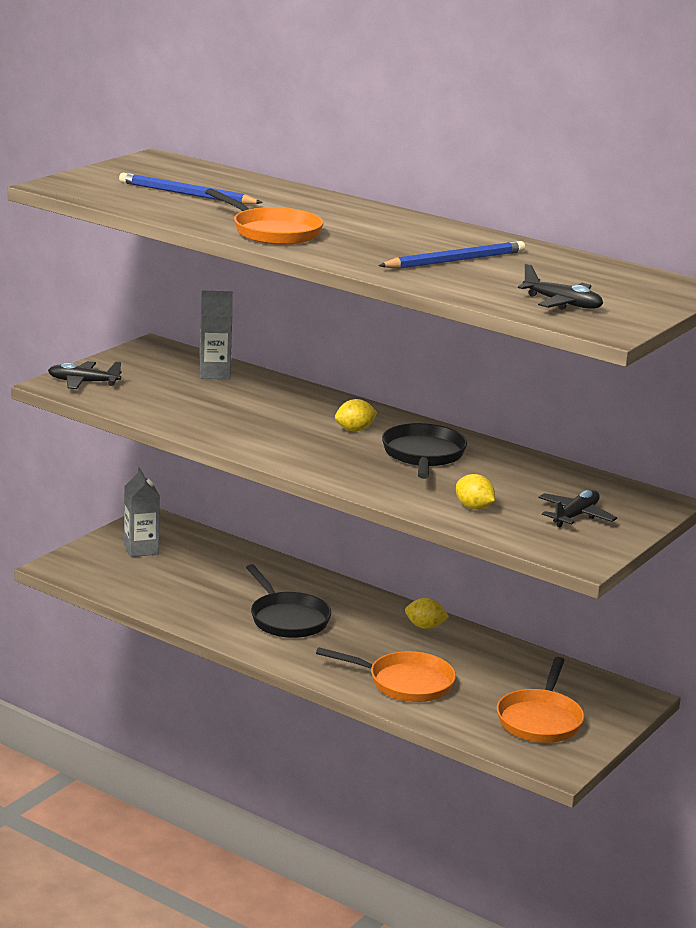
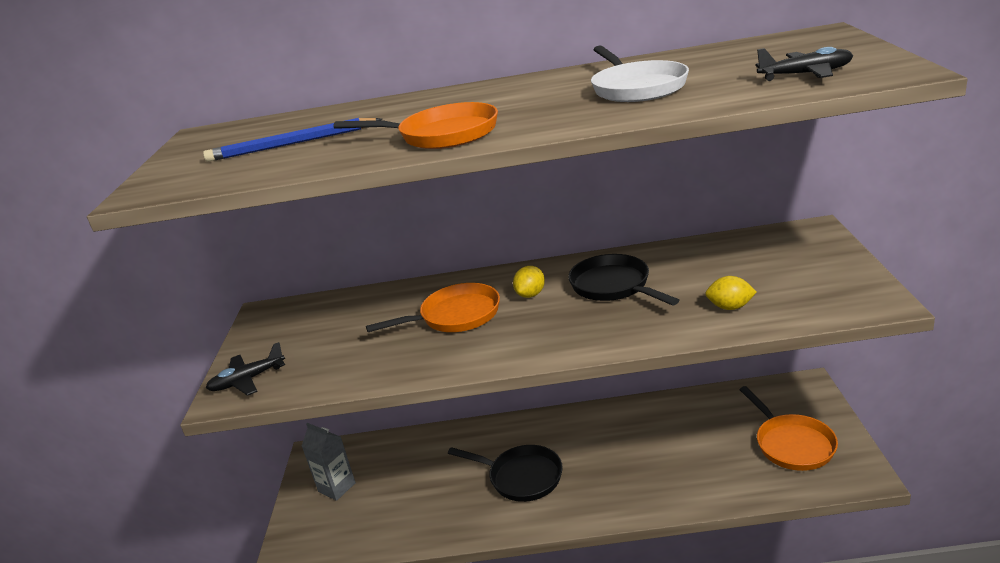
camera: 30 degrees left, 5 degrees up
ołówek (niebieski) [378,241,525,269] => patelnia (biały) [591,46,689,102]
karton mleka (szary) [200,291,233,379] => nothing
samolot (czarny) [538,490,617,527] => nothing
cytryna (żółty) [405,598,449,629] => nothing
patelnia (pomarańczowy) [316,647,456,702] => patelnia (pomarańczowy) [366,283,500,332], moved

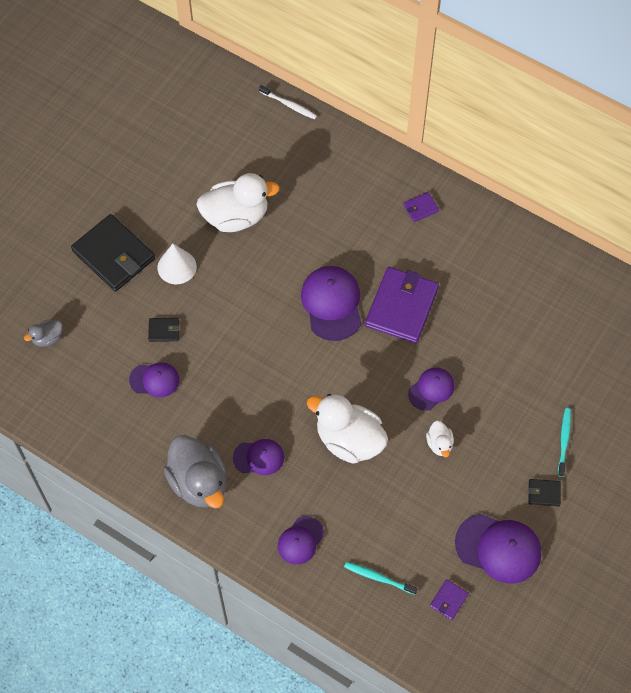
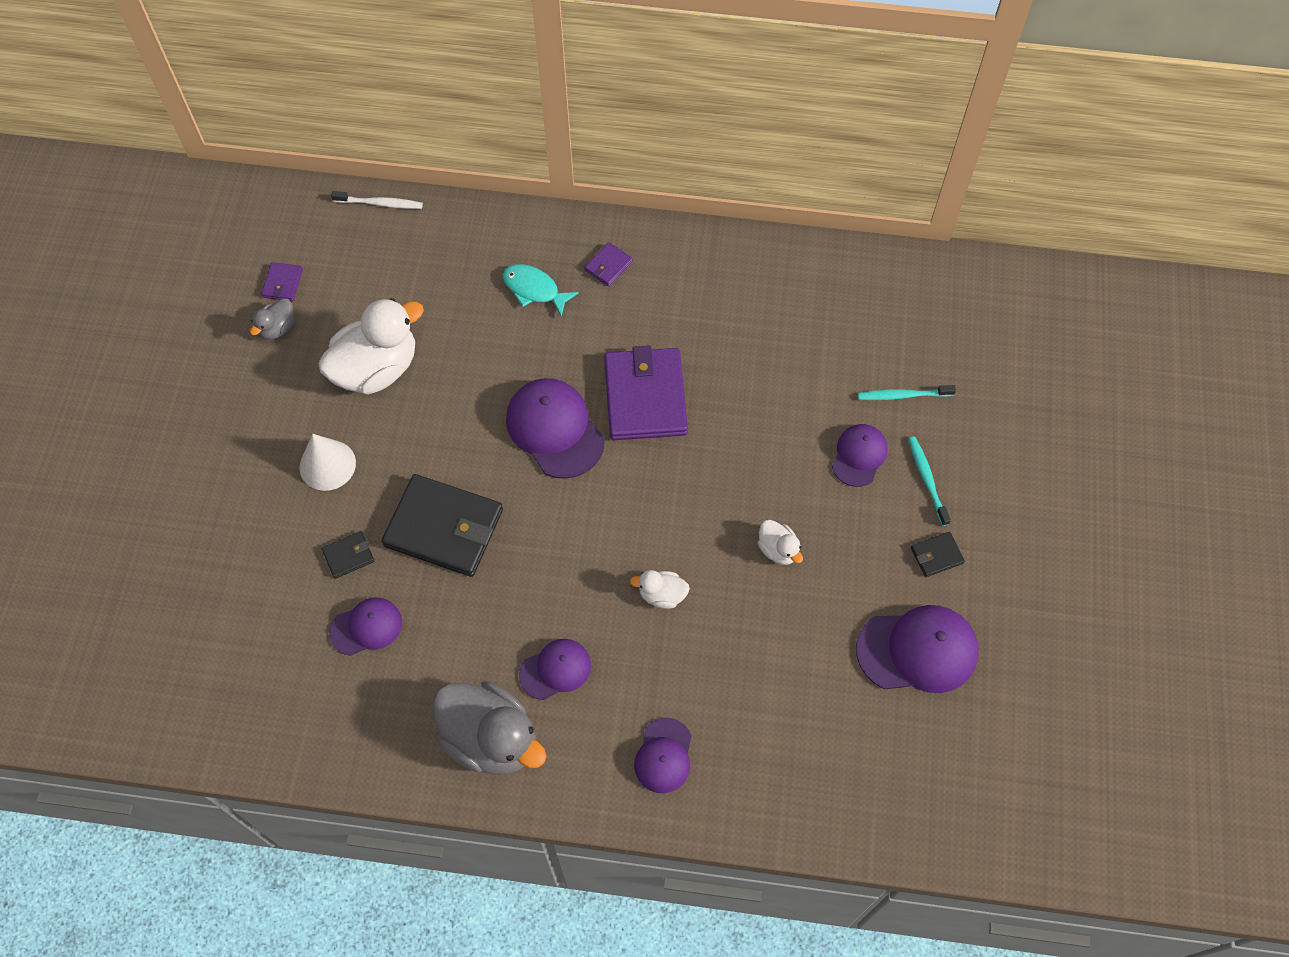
camera: 25 degrees left, 0 degrees up
portfel (czarny) [71,214,155,292] => portfel (czarny) [382,474,503,577], moved
kaczka (szary) [24,320,63,347] => kaczka (szary) [250,298,295,340], moved
czapka (fioletowy) [408,368,455,411] => czapka (fioletowy) [832,424,888,487], moved
kaczka (biały) [307,394,388,464] => kaczka (biały) [630,570,690,609], x0.47
szczoteczka do zębów (turkusowy) [344,562,418,595] => szczoteczka do zębów (turkusowy) [858,385,956,400], moved
portfel (fioletowy) [430,579,469,620] => portfel (fioletowy) [261,262,303,301], moved
nothing => ryba (turkusowy) [502,264,579,316]

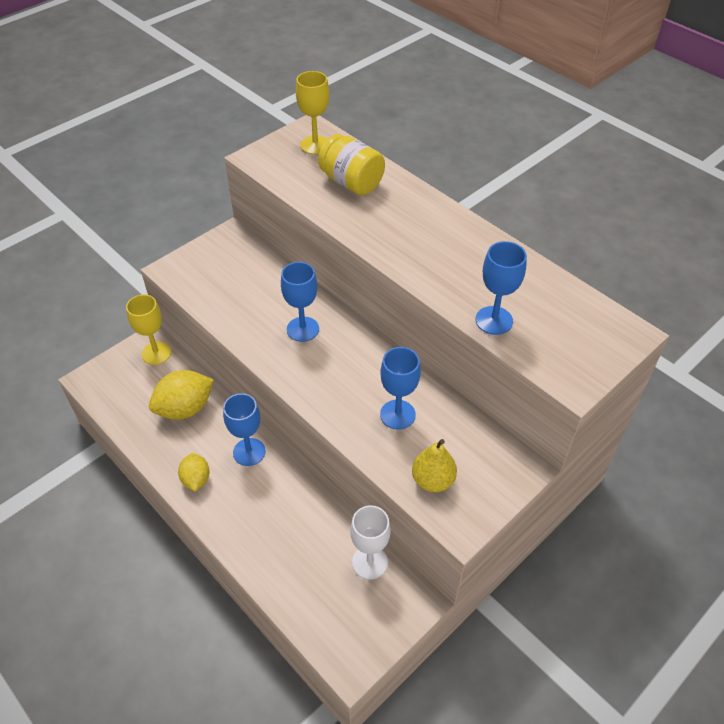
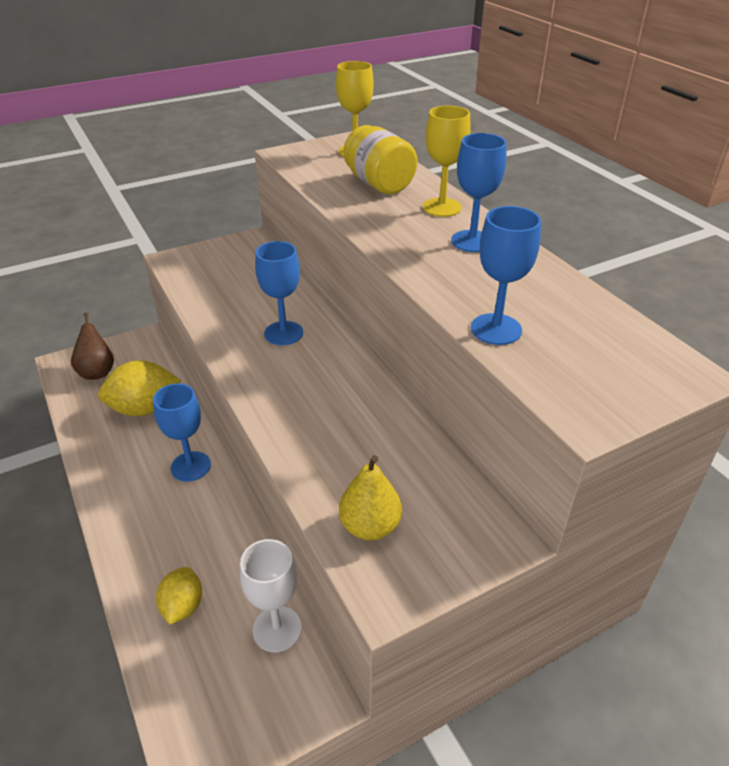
camera: 15 degrees right, 10 degrees down
kielich (żółty) [126,294,171,365] => kielich (żółty) [423,106,471,217], moved
kielich (niebieski) [380,347,421,430] => kielich (niebieski) [451,133,506,252], moved
cytryna (żółty) [178,453,210,491] => cytryna (żółty) [156,567,202,625], moved
nothing => gruszka (brązowy) [71,313,114,380]

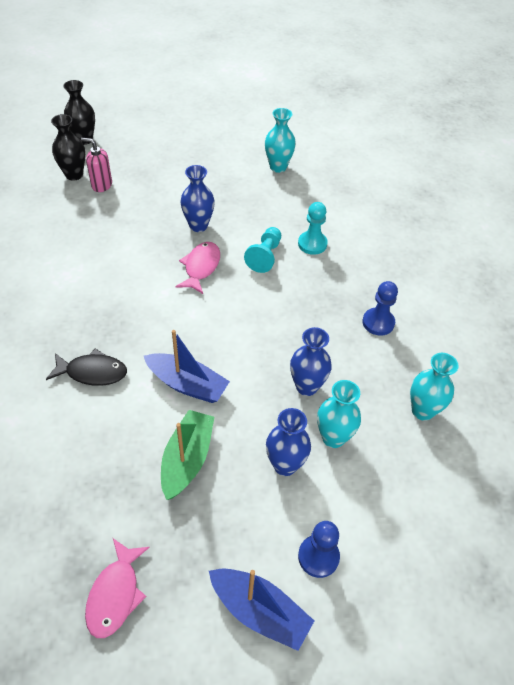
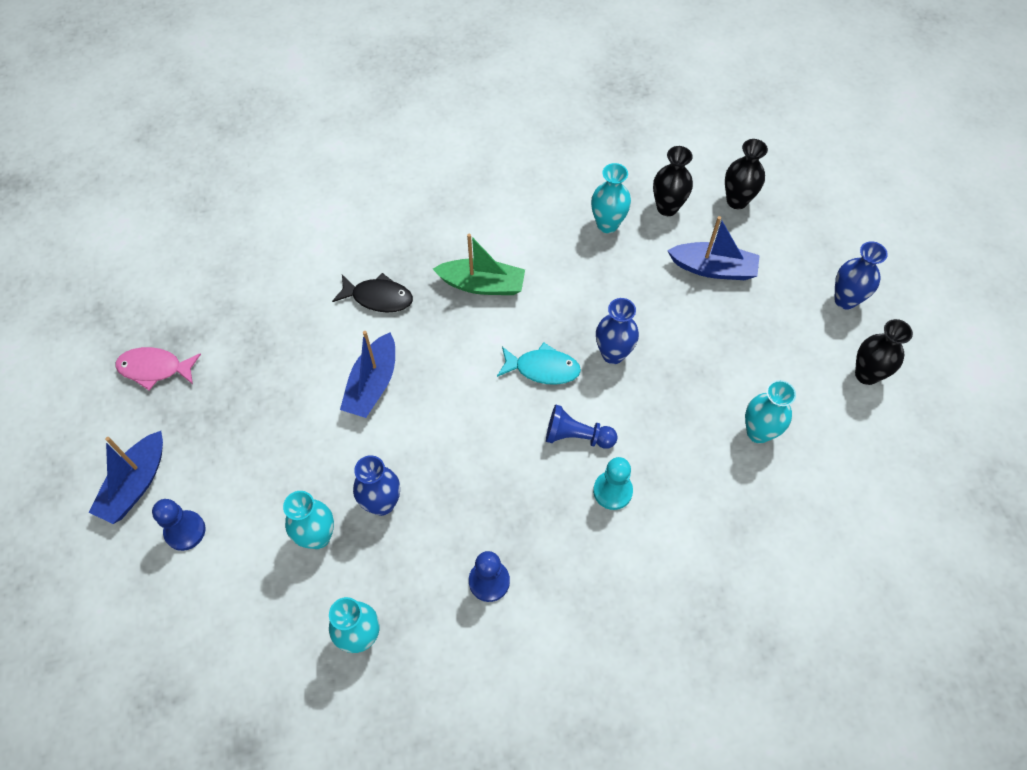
camera: 85 degrees right, 10 degrees up
dozownik mydła (różowy) [81,138,112,192] => nothing
pionek (turkusowy) [244,227,281,273] => pionek (niebieski) [546,404,618,449]
ryba (różowy) [176,242,220,294] => ryba (turkusowy) [497,342,581,385]
ryba (czarny) [46,349,127,386] => ryba (czarny) [332,273,413,313], 75 degrees counterclockwise
wazon (niebieski) [266,408,311,476] => wazon (niebieski) [834,241,888,310], moved
łódka (zielony) [161,410,214,500] => łódka (zielony) [433,234,525,295], moved
nothing => wazon (turkusowy) [591,163,631,233]
nothing => łódka (niebieski) [667,216,760,280]
nothing => wazon (czarny) [855,319,913,385]

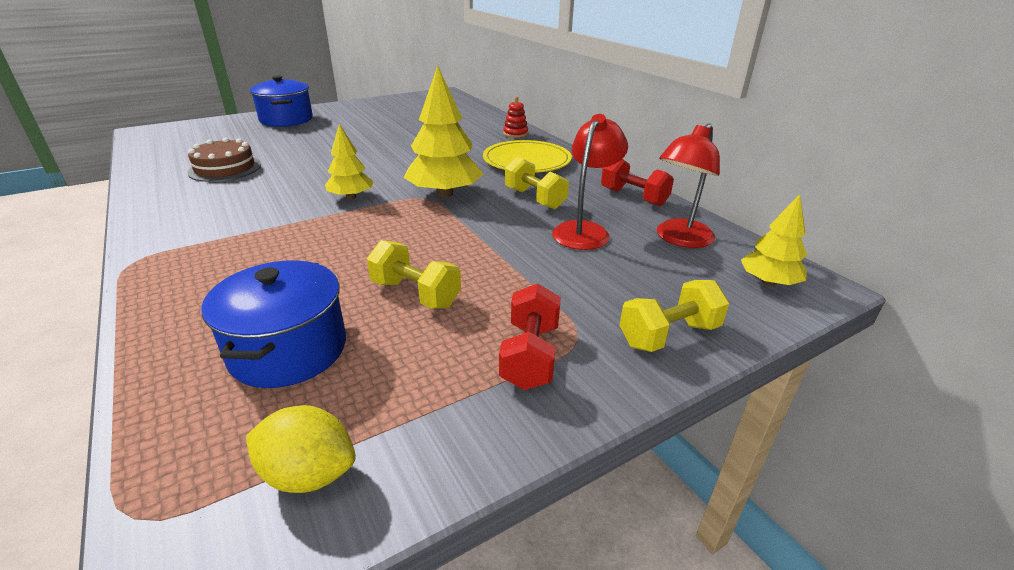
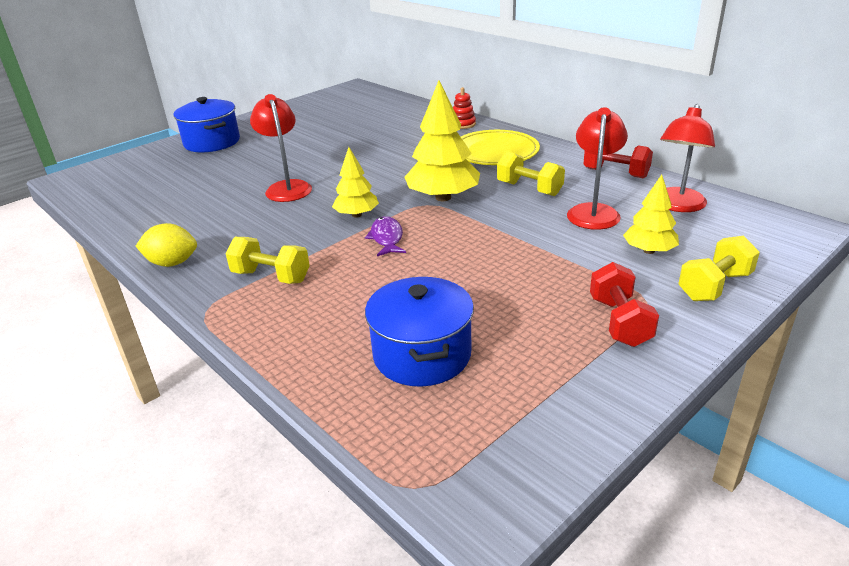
camera: 10 degrees left, 0 degrees up
tort (brązowy) [187,137,261,182] => nothing
drzewko (żółty) [741,194,807,286] => drzewko (żółty) [623,175,679,254], moved
hantel (żółty) [367,240,461,309] => hantel (żółty) [226,237,310,284], moved
cytryna (żółty) [246,405,356,493] => cytryna (żółty) [136,223,197,267], moved
nothing => lampka (czerwony) [250,94,312,202]
nothing => ryba (fioletowy) [365,216,406,256]

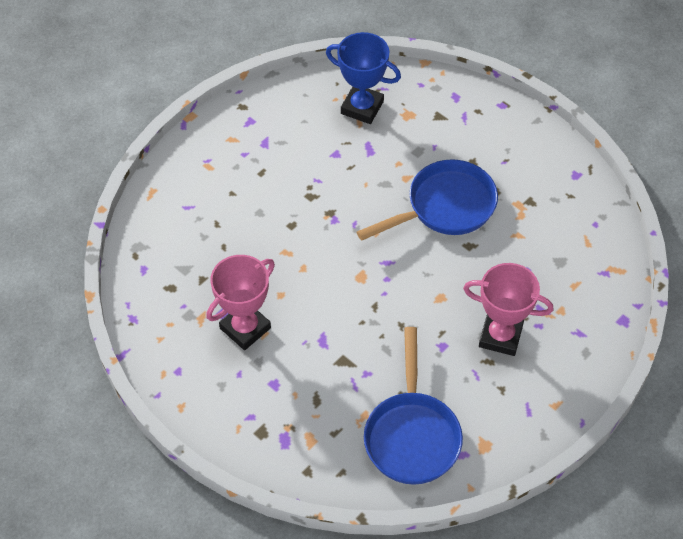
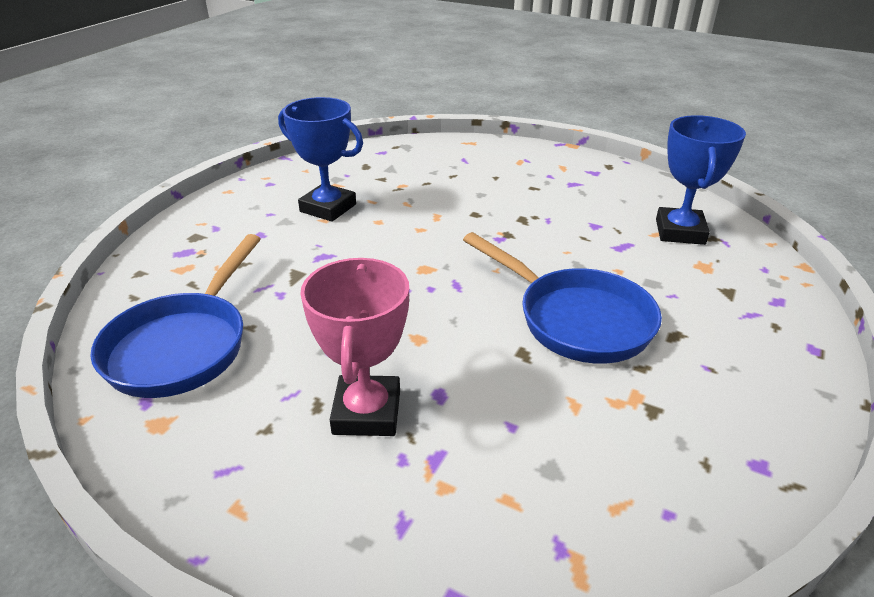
camera: 75 degrees right, 20 degrees down
puchar (różowy) [206,255,275,350] => puchar (niebieski) [278,97,363,222]
patelnia (niebieski) [364,327,463,485] => patelnia (niebieski) [90,234,261,398], 60 degrees counterclockwise

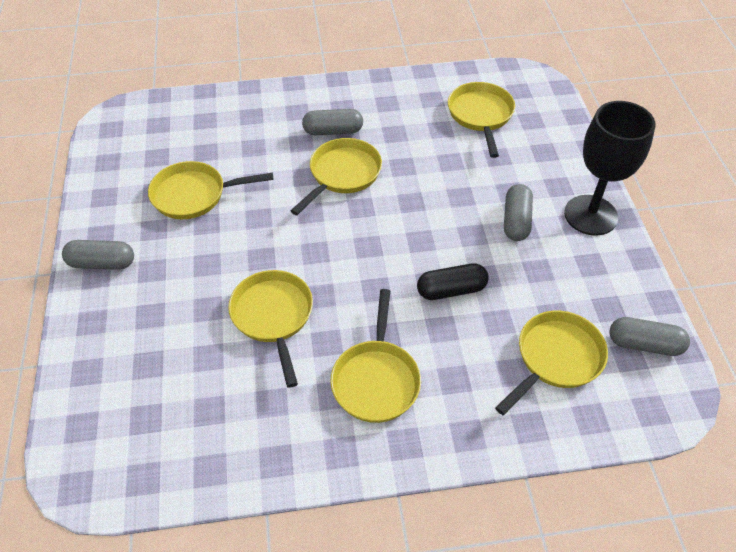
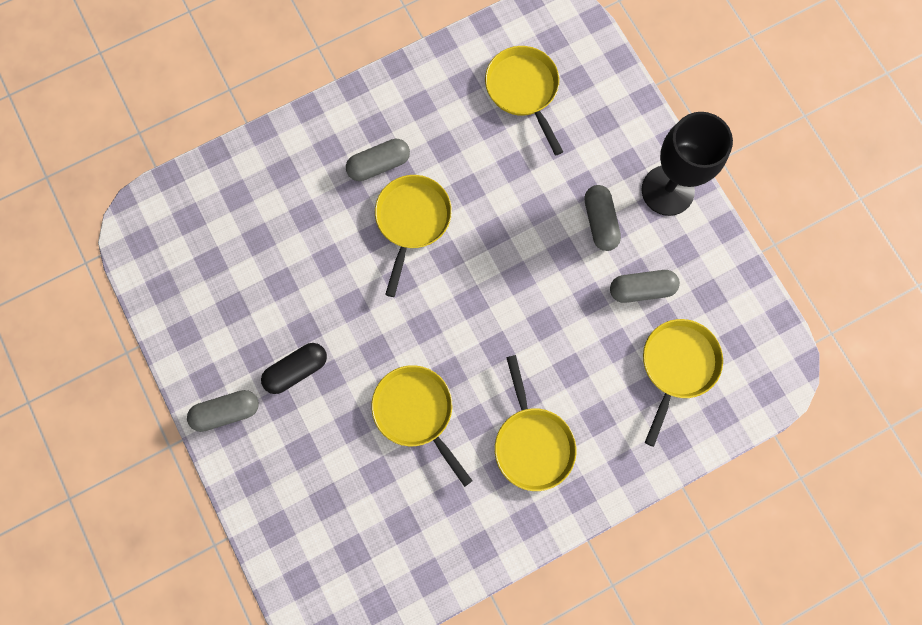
camera: 20 degrees left, 25 degrees up
patelnia (żółty) [148,161,273,219] => nothing
kapsułka (czarny) [417,263,489,300] => kapsułka (czarny) [261,343,327,394], moved
kapsułka (szary) [609,317,690,356] => kapsułka (szary) [610,270,680,303], moved

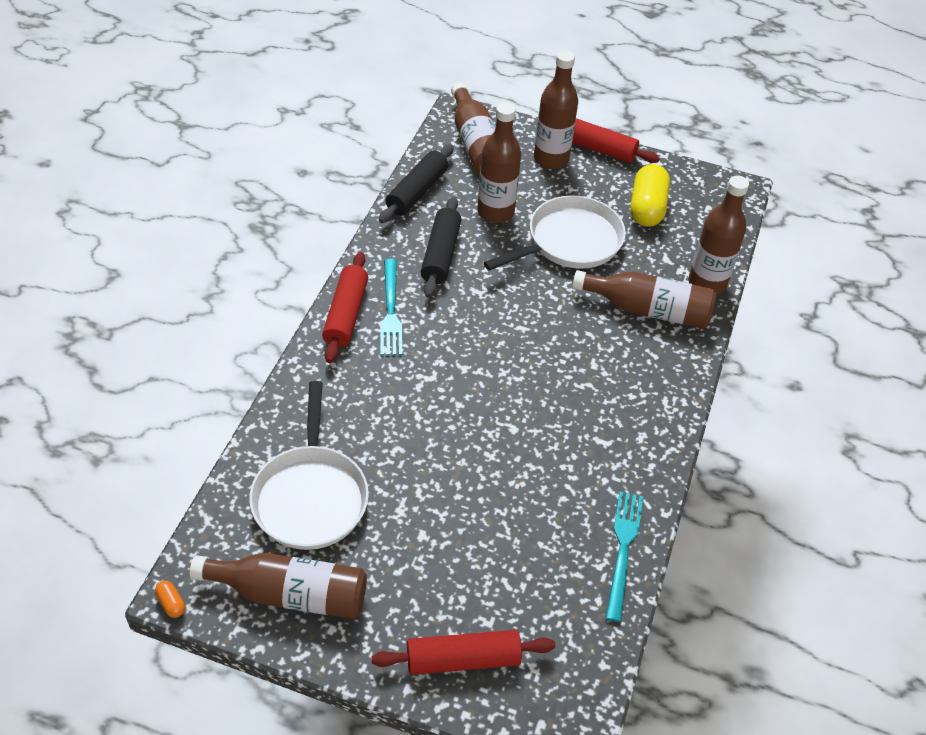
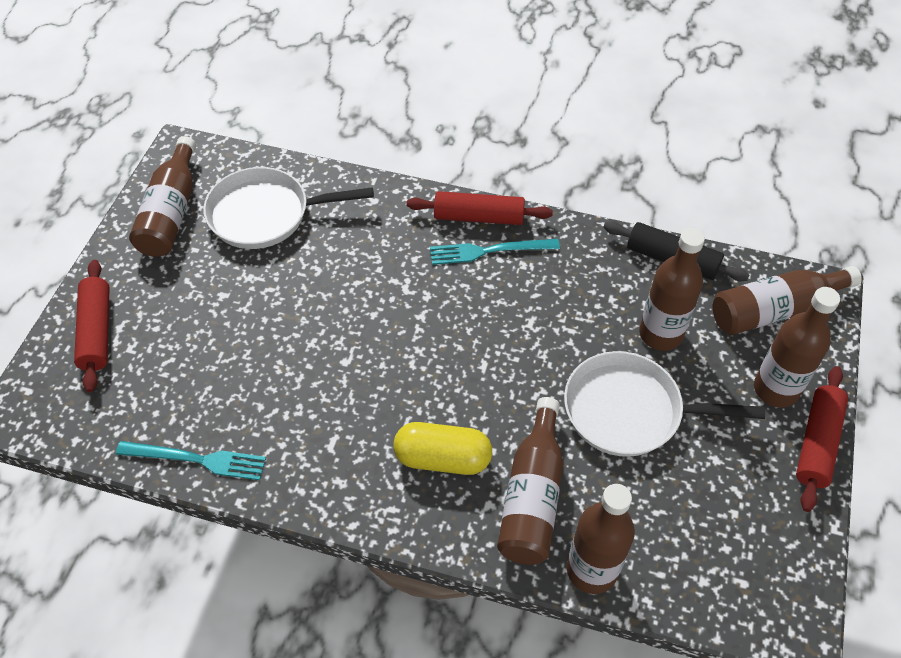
camera: 90 degrees right, 5 degrees up
kapsułka (żółty) [630,164,670,227] => kapsułka (żółty) [393,422,492,475], moved
patelnia (biały) [484,195,626,271] => patelnia (biały) [564,351,765,457], 135 degrees clockwise
wałek do ciasta (czarny) [421,197,461,298] => nothing
kapsułka (pomarańczowy) [155,581,185,618] => nothing

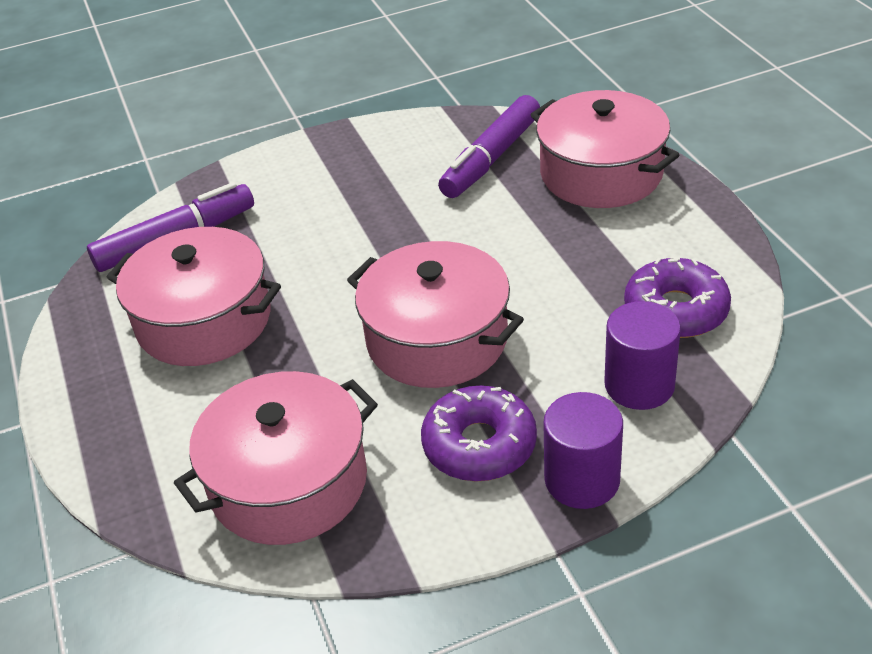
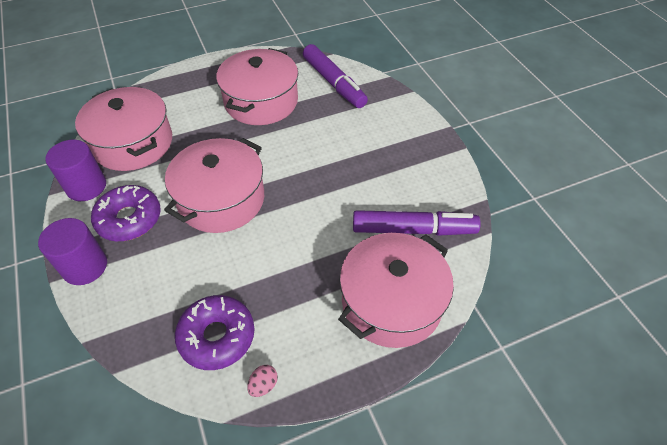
camera: 85 degrees right, 10 degrees up
flamaster (fioletowy) [438,95,540,198] => flamaster (fioletowy) [353,210,481,236], 150 degrees clockwise
walec (fioletowy) [604,301,681,410] => walec (fioletowy) [45,140,106,201], moved
nothing => jajko (różowy) [247,365,278,397]

